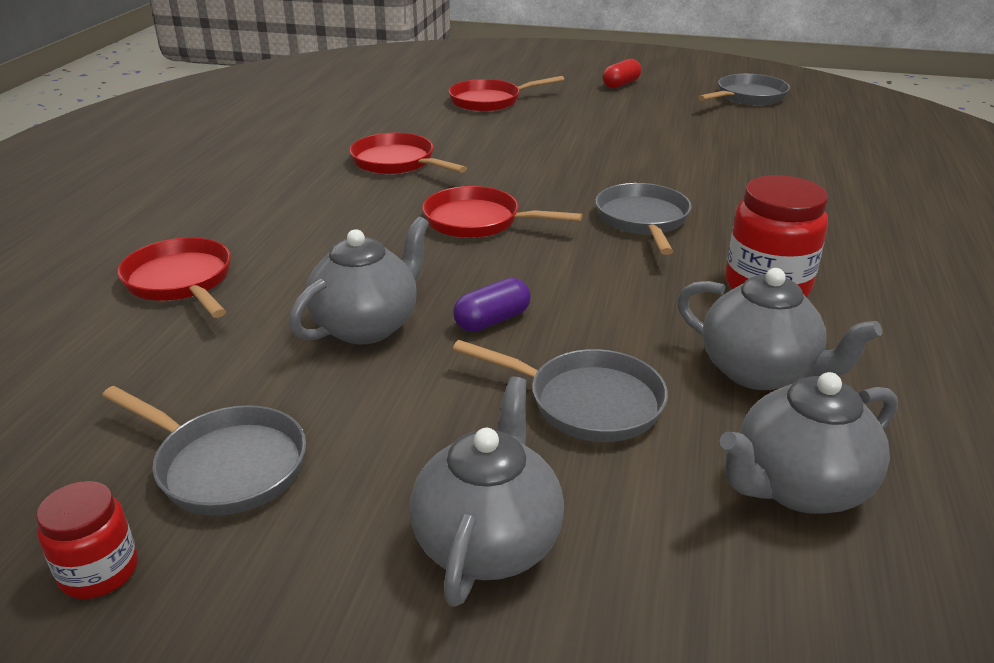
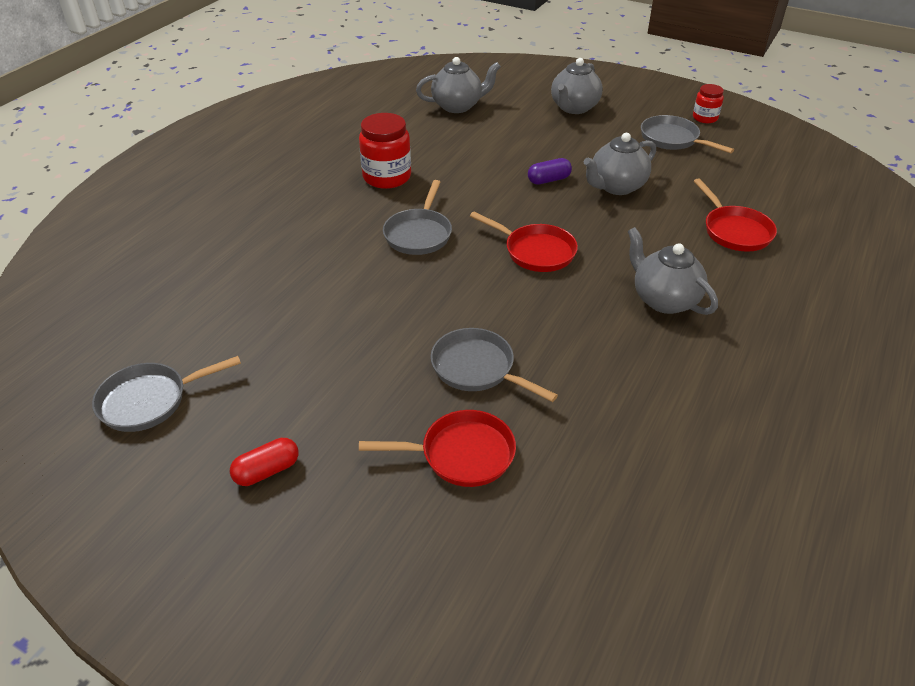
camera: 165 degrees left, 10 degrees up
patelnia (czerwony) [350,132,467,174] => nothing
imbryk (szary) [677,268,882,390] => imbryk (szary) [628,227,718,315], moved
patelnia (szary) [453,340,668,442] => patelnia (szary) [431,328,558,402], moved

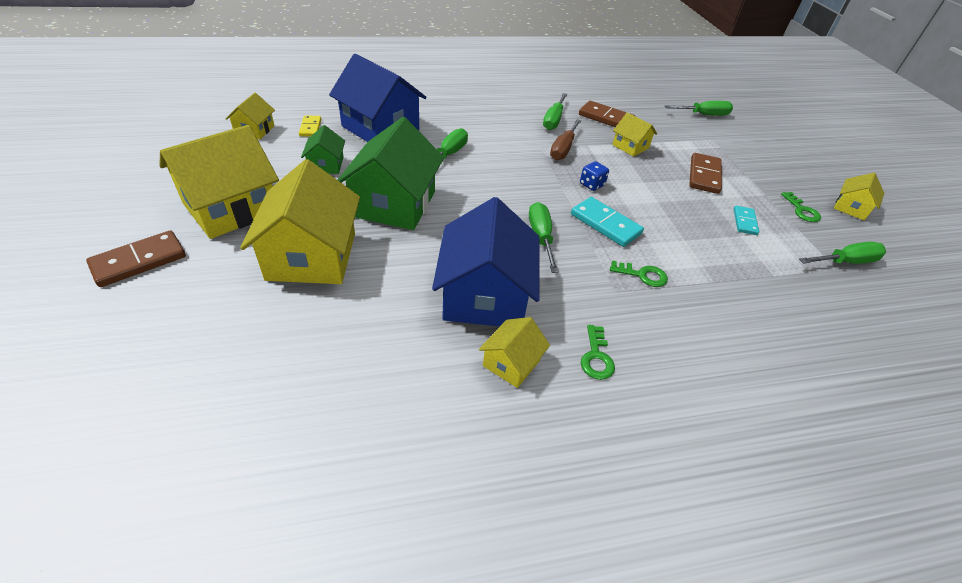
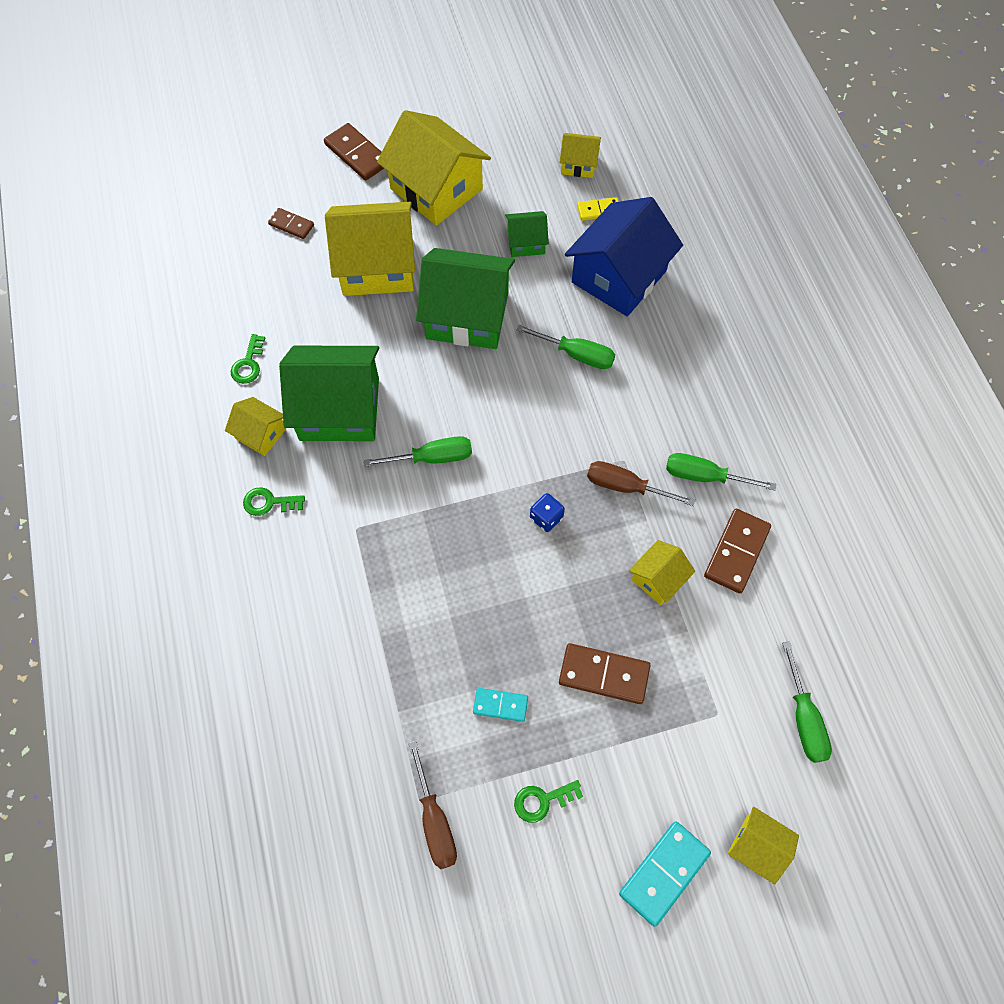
camera: 90 degrees right, 20 degrees up
domek (żółty) [834,173,884,220] => domek (żółty) [728,806,799,884], moved
domek (niebieski) [432,197,540,326] => domek (zielony) [279,346,379,441]
kostka domina (turkusowy) [571,197,644,247] => kostka domina (turkusowy) [619,821,711,926], moved
śrubokręt (zielony) [799,242,886,264] => śrubokręt (brązowy) [408,741,457,869]
klucz (zielony) [610,260,668,287] => klucz (zielony) [230,334,265,384], moved
nothing => kostka domina (brązowy) [268,208,314,239]

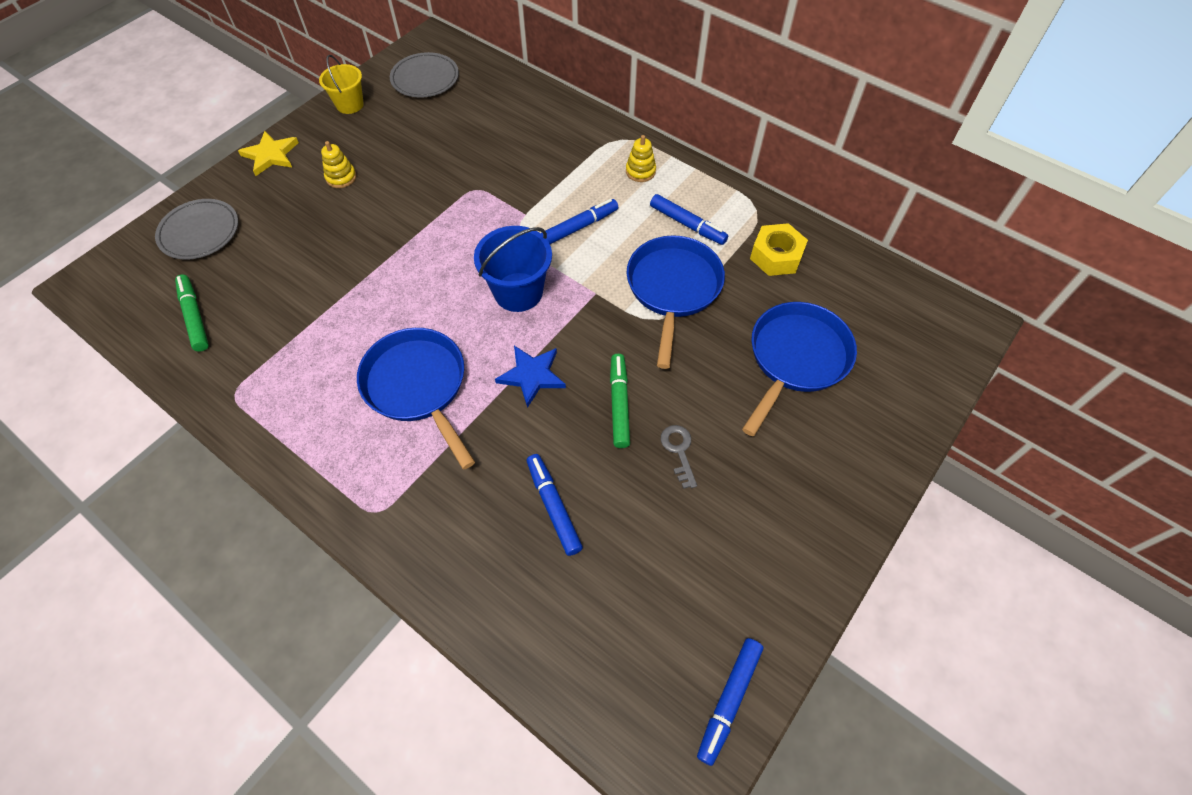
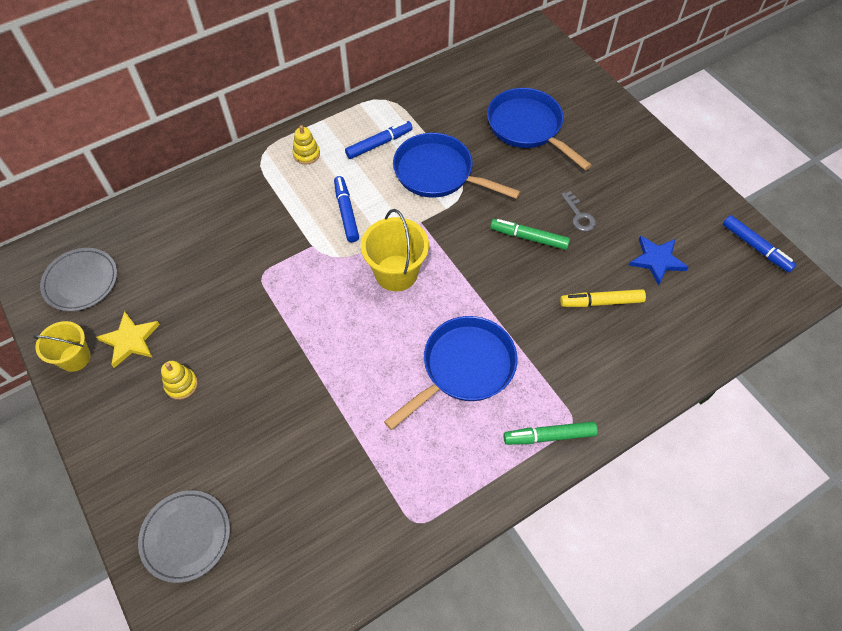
camera: 70 degrees left, 0 degrees up
gwiazda (żółty) [238,131,299,176] => gwiazda (żółty) [96,311,160,368], moved
nakrętka (żółty) [750,223,808,276] => nothing
wiadro (niebieski) [474,226,552,312] => wiadro (żółty) [361,209,429,291]
flamaster (zielony) [175,275,209,352] => flamaster (zielony) [503,421,598,445], moved
patelnia (niebieski) [357,328,475,469] => patelnia (niebieski) [384,316,518,430], 150 degrees clockwise
gwiazda (niebieski) [495,346,566,408] => gwiazda (niebieski) [629,236,689,286], moved
klucz (szary) [661,425,697,489] => klucz (szary) [561,191,596,232], 120 degrees counterclockwise
flamaster (niebieski) [527,454,583,556] => flamaster (żółty) [560,289,646,307]

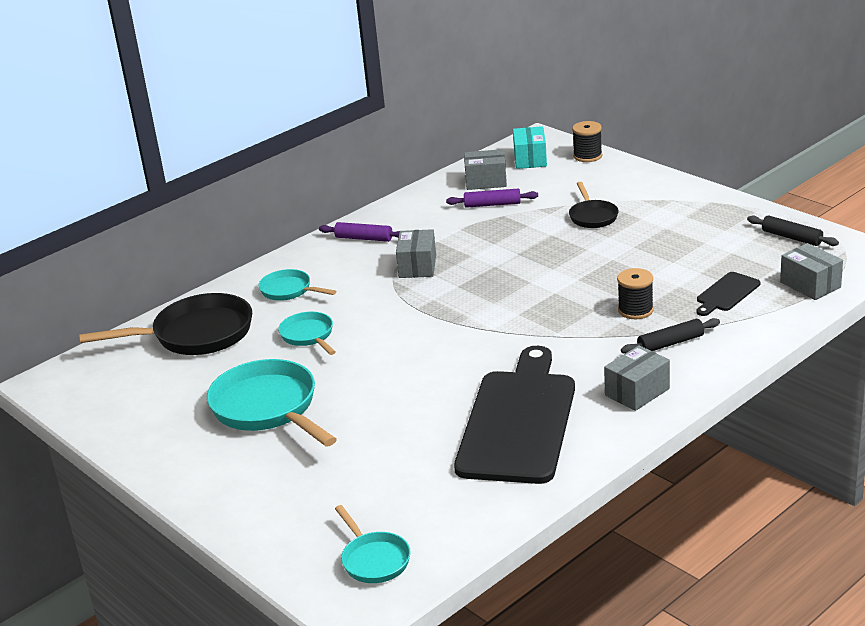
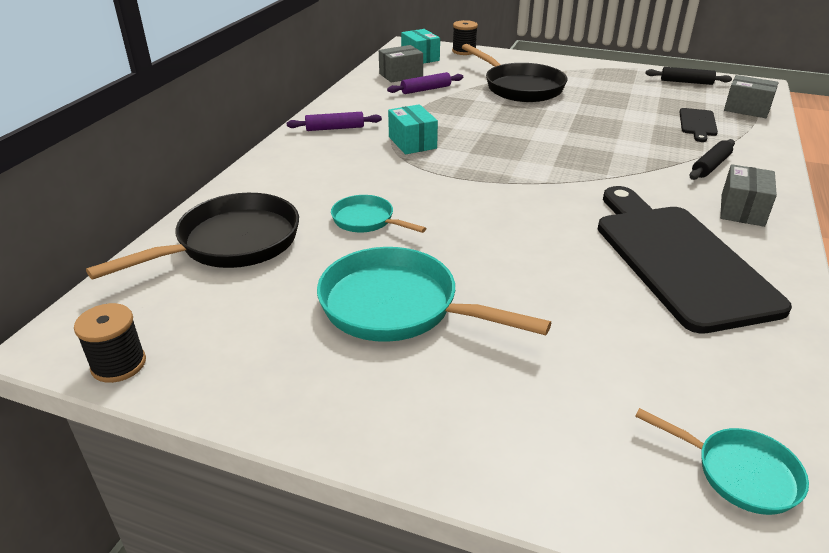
camera: 30 degrees left, 5 degrees up
patelnia (czarny) [569,182,619,228] => patelnia (czarny) [462,44,568,102], x1.84
pudełko (szary) [396,229,436,278] => pudełko (turkusowy) [388,104,438,154]
szpulka (czarny) [617,268,654,319] => szpulka (czarny) [74,303,146,383], moved
patelnia (turkusowy) [259,269,336,301] => nothing

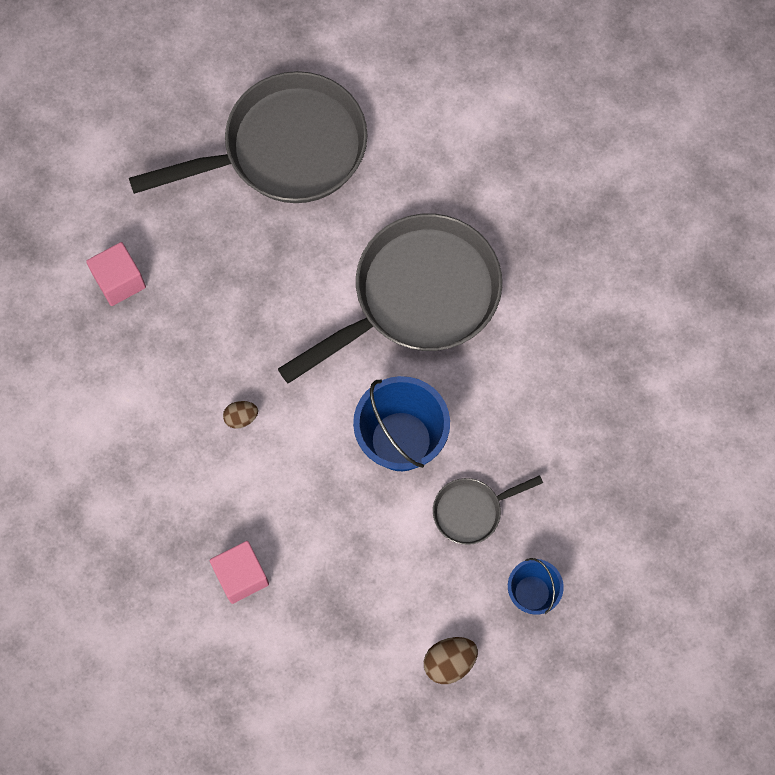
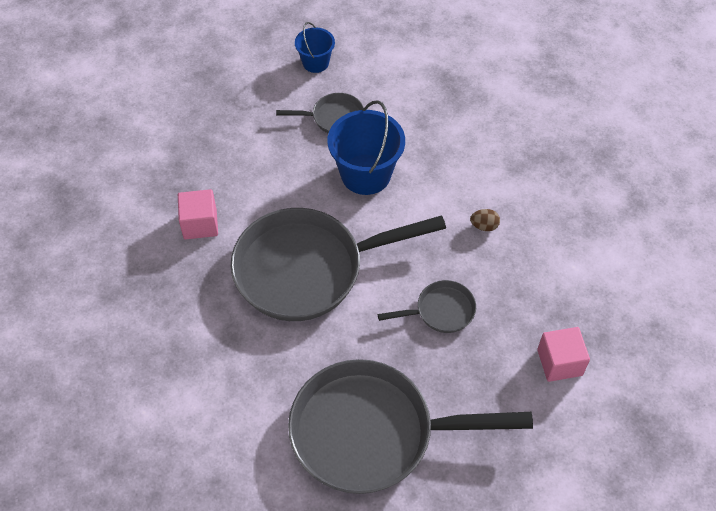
camera: 160 degrees left, 15 degrees down
sześcian (różowy) [210,541,269,604] => sześcian (różowy) [178,189,218,239], moved
jajko (brązowy) [424,637,478,684] => nothing
nothing => patelnia (szary) [378,280,476,333]

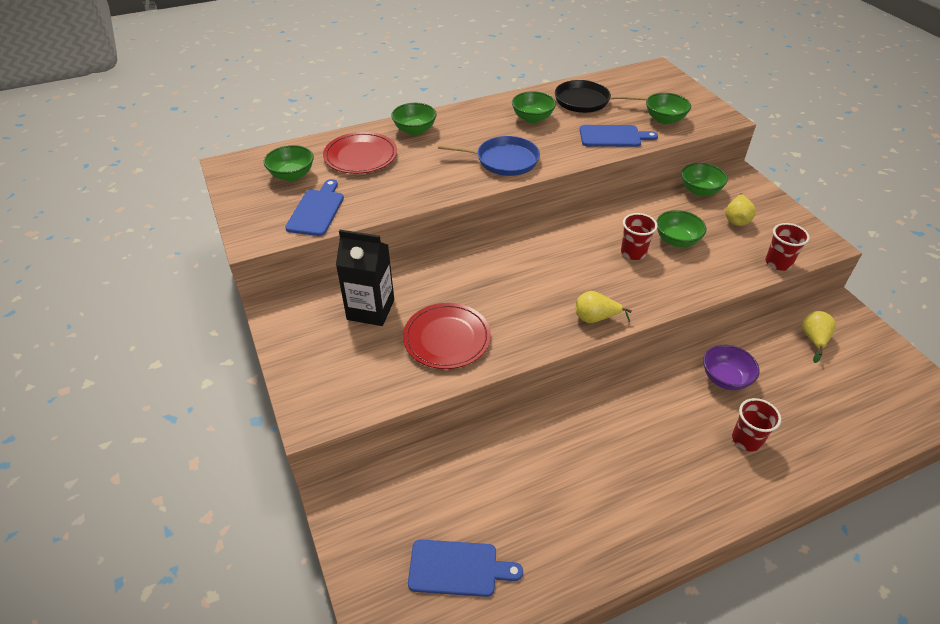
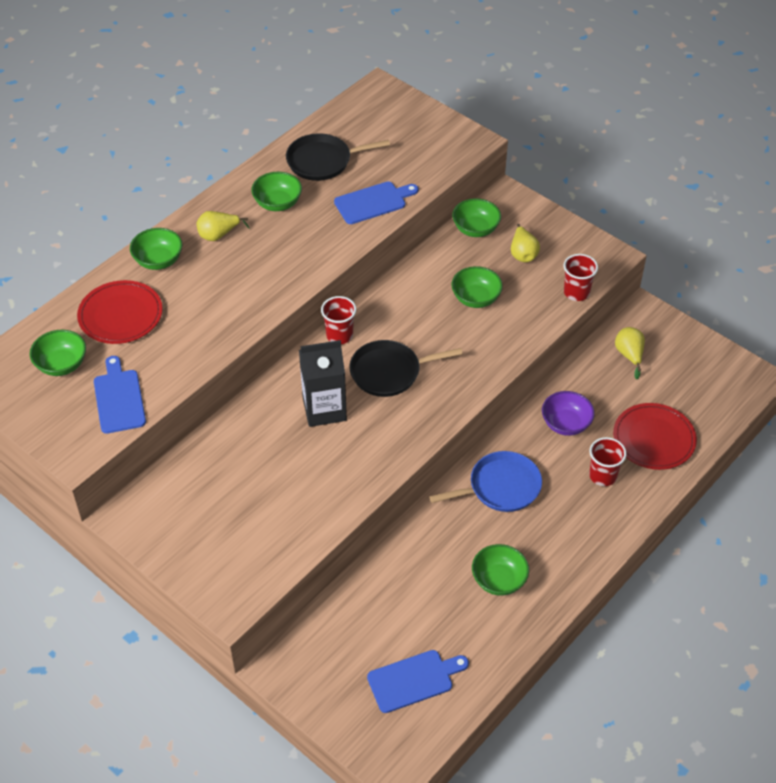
camera: 25 degrees left, 5 degrees up
miska (zielony) [646,93,691,124] => miska (zielony) [472,544,529,596], moved
patelnia (niebieski) [438,136,540,176] => patelnia (niebieski) [429,451,542,512], moved
szklanka (czerwony) [621,213,658,260] => szklanka (czerwony) [321,296,356,344], moved
karton mleka (czarny) [336,230,394,326] => karton mleka (czarny) [299,340,347,427], moved
gruszka (żółty) [576,291,632,323] => gruszka (żółty) [197,211,250,241], moved
talerz (czerwony) [403,303,491,369] => talerz (czerwony) [613,403,697,470], moved
nothing => patelnia (czarny) [349,340,463,397]

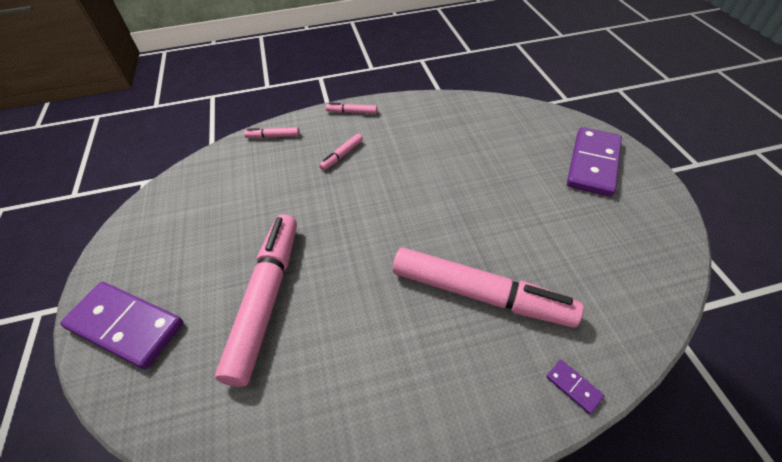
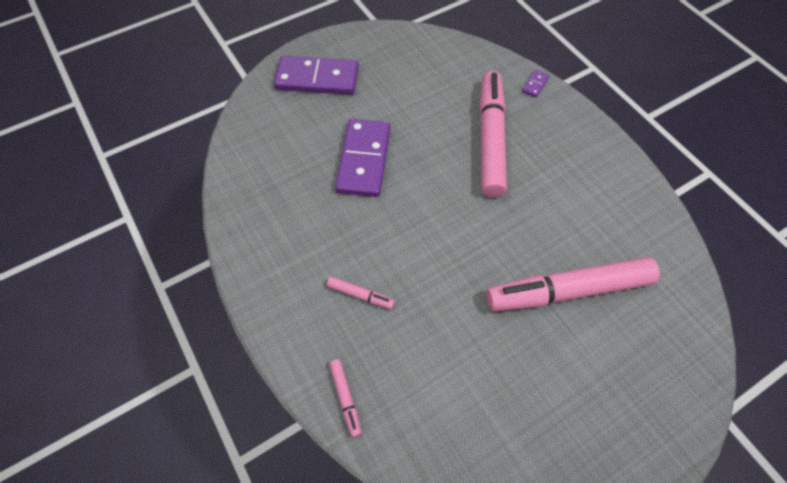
camera: 110 degrees left, 10 degrees up
flamaster (różowy) [326,102,377,114] => nothing
kostka domina (fioletowy) [60,282,184,369] => kostka domina (fioletowy) [335,119,391,197], moved

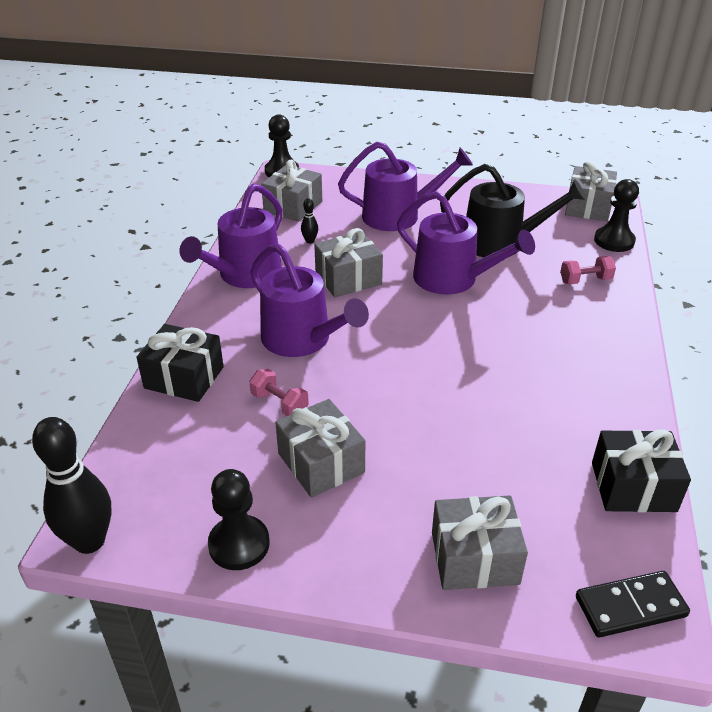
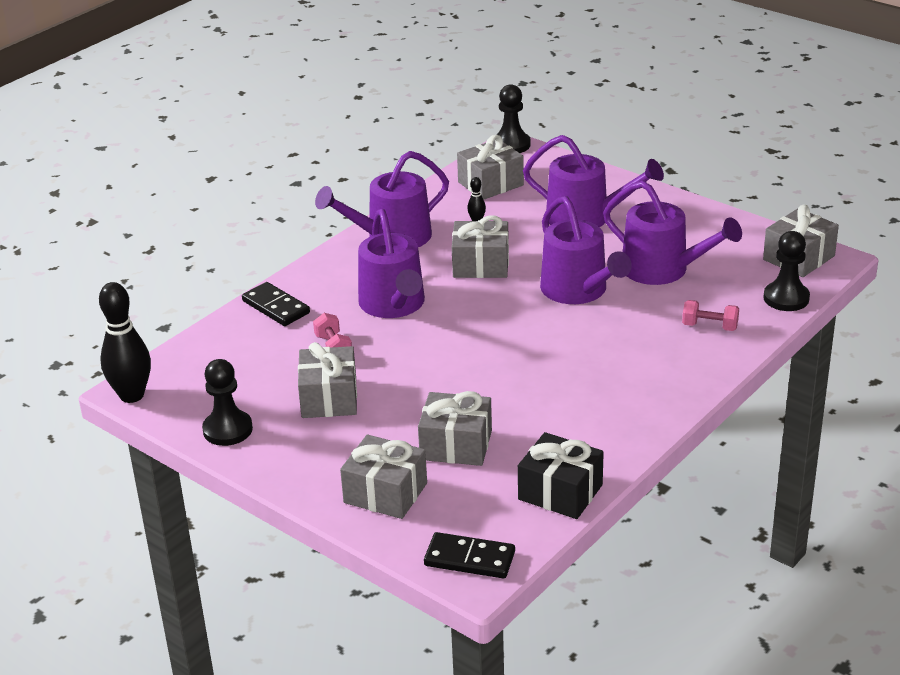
camera: 30 degrees right, 5 degrees down
konewka (czarny) [440,164,586,257] => konewka (fioletowy) [603,181,742,285]
prezent (czarny) [136,324,224,402] => kostka domina (czarny) [242,282,310,326]
nothing => prezent (szary) [418,391,492,466]

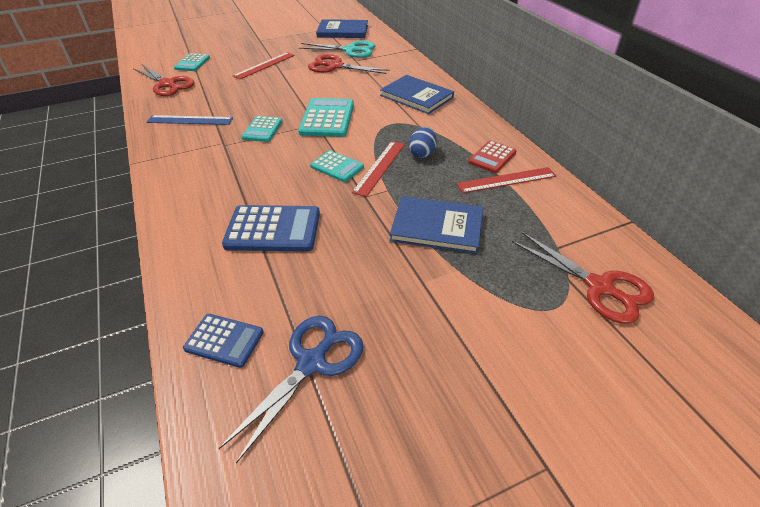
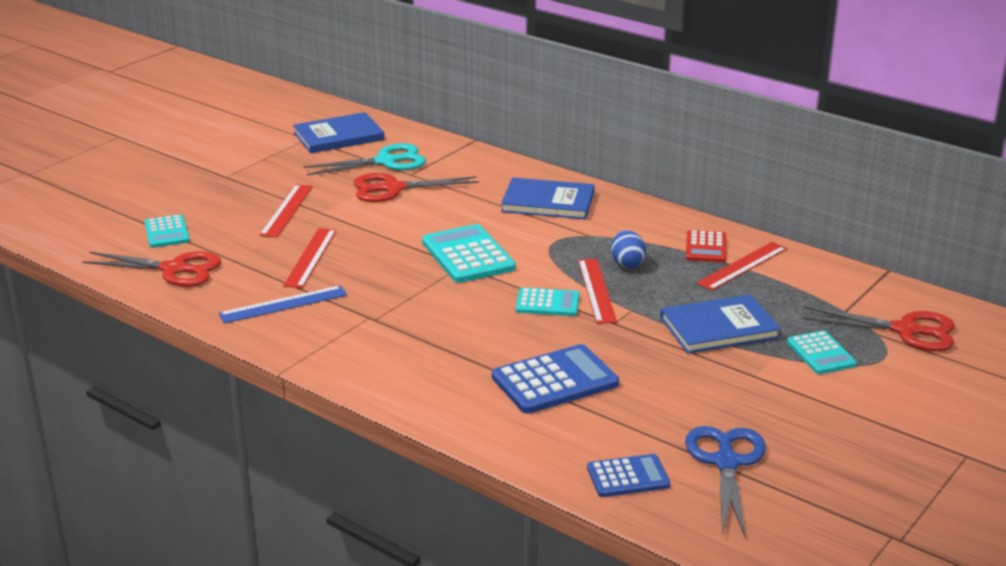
camera: 30 degrees left, 15 degrees down
kalkulator (turkusowy) [242,116,283,142] => kalkulator (turkusowy) [787,331,857,374], moved
nothing => linijka (czerwony) [283,228,336,288]

